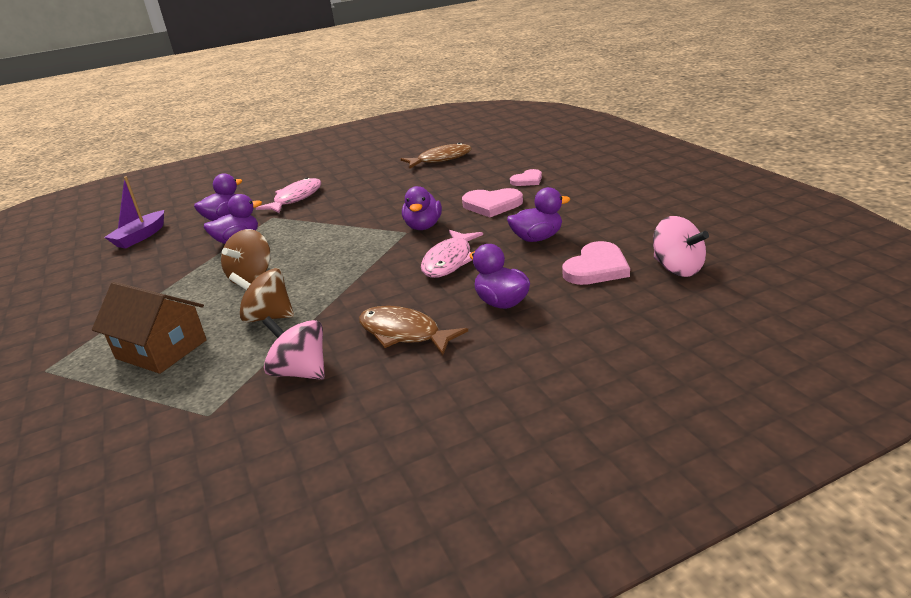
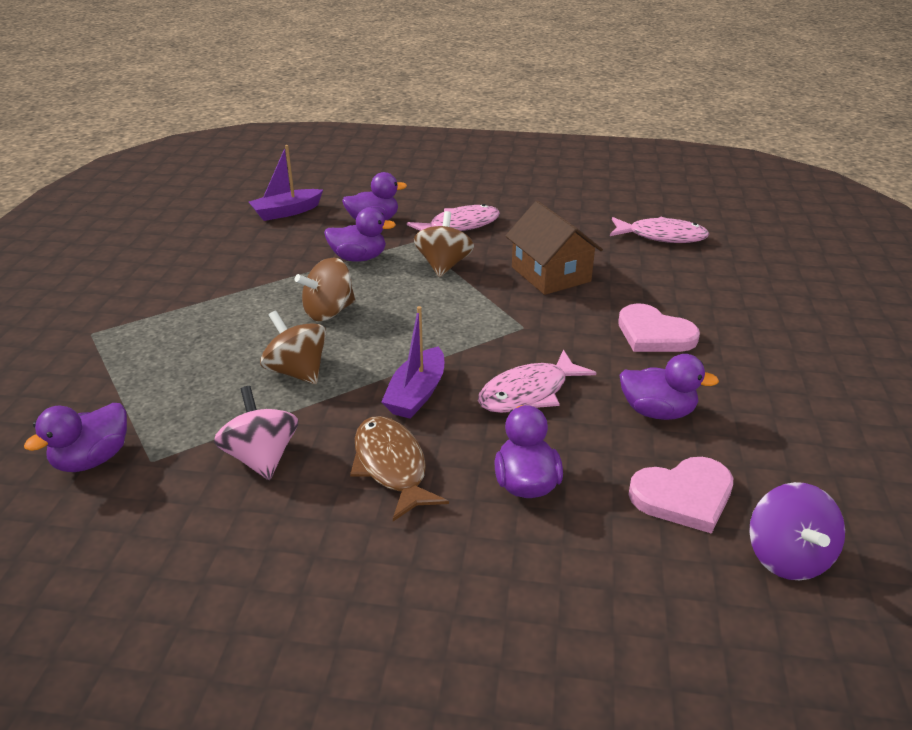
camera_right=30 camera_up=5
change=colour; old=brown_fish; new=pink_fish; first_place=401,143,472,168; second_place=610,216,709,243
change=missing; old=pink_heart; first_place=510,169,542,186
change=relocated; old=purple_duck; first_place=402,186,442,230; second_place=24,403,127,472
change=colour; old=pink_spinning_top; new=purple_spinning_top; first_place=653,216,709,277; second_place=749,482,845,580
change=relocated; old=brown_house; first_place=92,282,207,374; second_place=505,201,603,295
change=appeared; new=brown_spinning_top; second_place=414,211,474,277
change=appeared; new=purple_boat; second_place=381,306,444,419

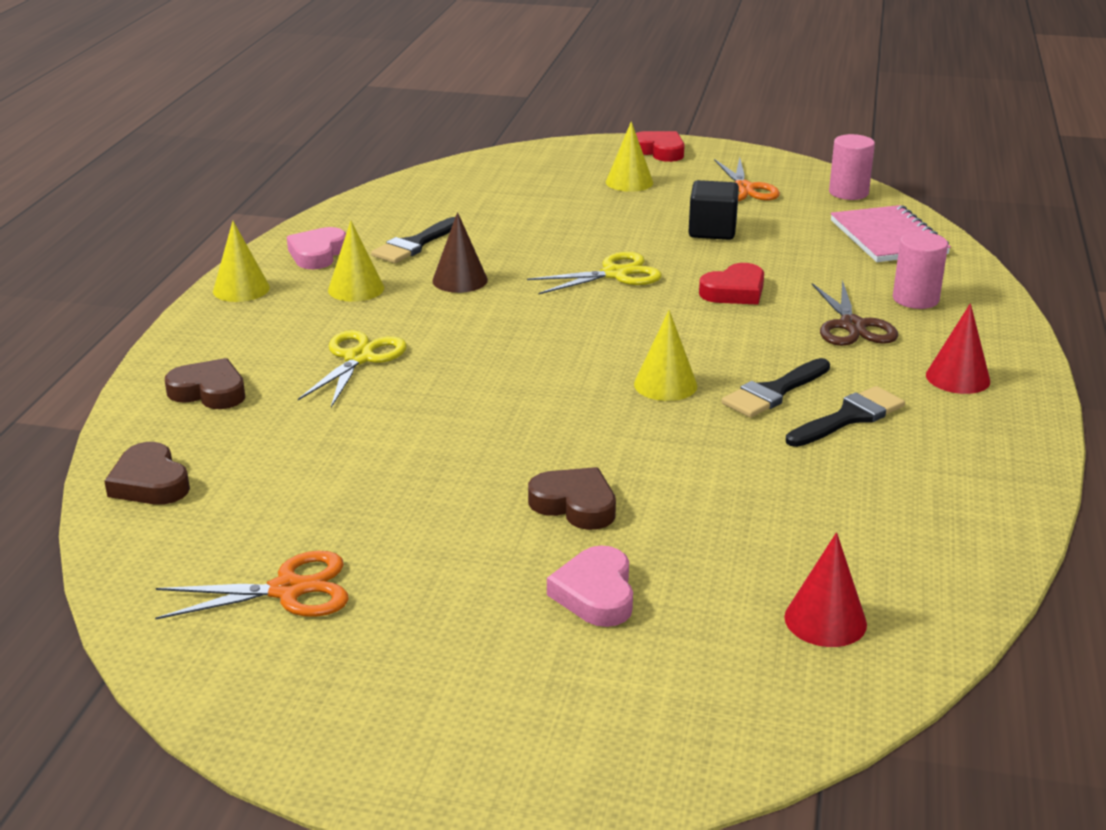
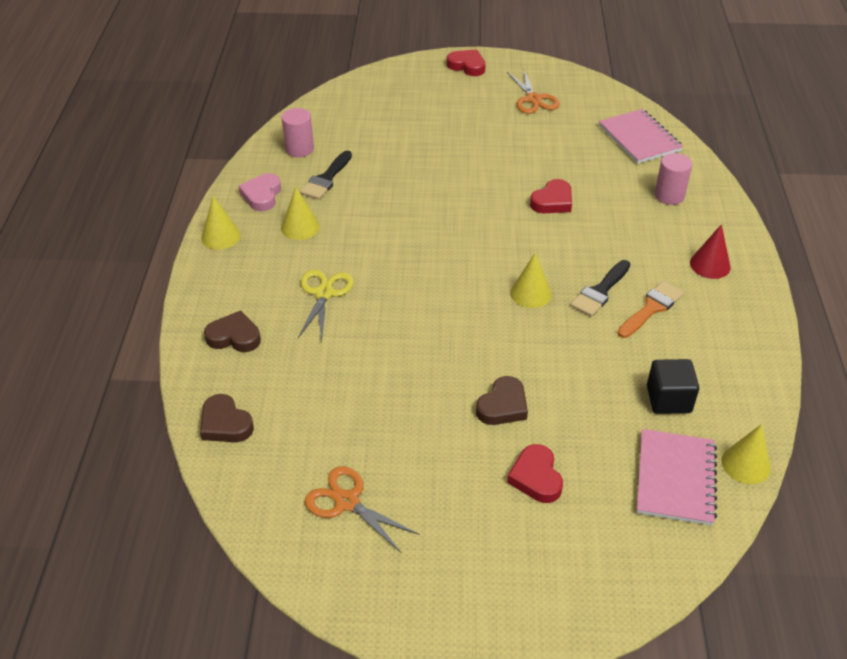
camera_right=-10 camera_up=15
change=relocated; old=yellow_cone; first_place=606,121,653,192; second_place=722,424,771,484
change=relocated; old=pink_cylinder; first_place=829,134,875,200; second_place=281,108,314,157
change=relocated; old=black_cube; first_place=689,180,739,240; second_place=647,359,699,414
change=missing; old=brown_cone; first_place=432,212,488,293
change=missing; old=yellow_scissors; first_place=527,252,662,294
change=missing; old=brown_scissors; first_place=812,280,898,346
change=colour; old=black_brush; new=orange_brush; first_place=786,386,905,447; second_place=618,281,684,338
change=spun; old=brown_heart; first_place=528,467,616,530; second_place=476,376,528,425; degrees=105
change=exchanged; old=red_cone; new=pink_notebook; first_place=784,532,867,647; second_place=637,429,717,526
change=colour; old=pink_heart; new=red_heart; first_place=547,545,633,627; second_place=507,444,563,503
change=spun; old=orange_scissors; first_place=155,551,349,620; second_place=305,466,419,554; degrees=-120

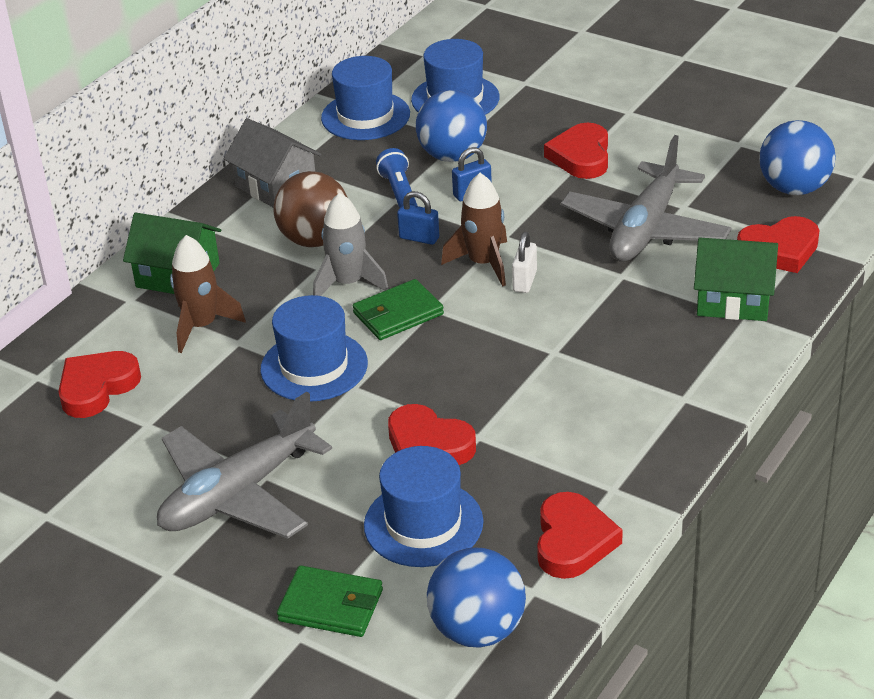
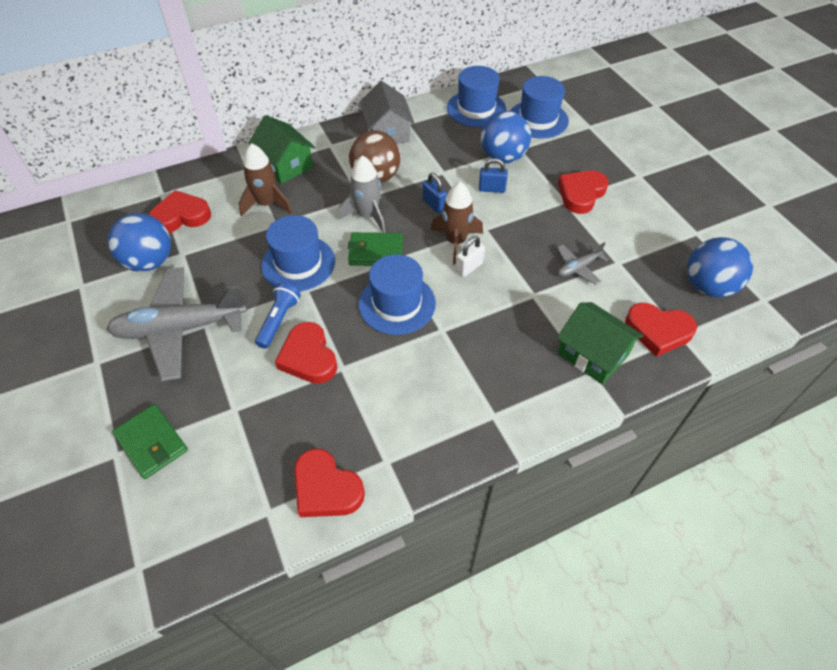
camera_right=30 camera_up=15
change=size; old=grey_plane; first_place=561,135,732,262; second_place=557,242,608,285; factor=0.45
change=relocated; old=blue_flashlight; first_place=376,148,417,208; second_place=255,283,301,349
change=relocated; old=blue_hat; first_place=364,446,483,567; second_place=359,254,436,335
change=spun; old=red_heart; first_place=537,492,623,579; second_place=294,448,365,517; degrees=90
change=relocated; old=blue_ball; first_place=427,547,526,647; second_place=108,213,171,272

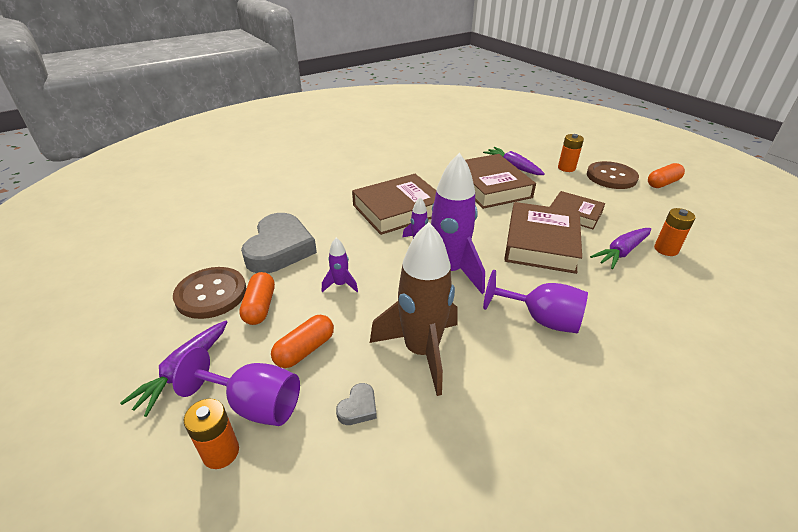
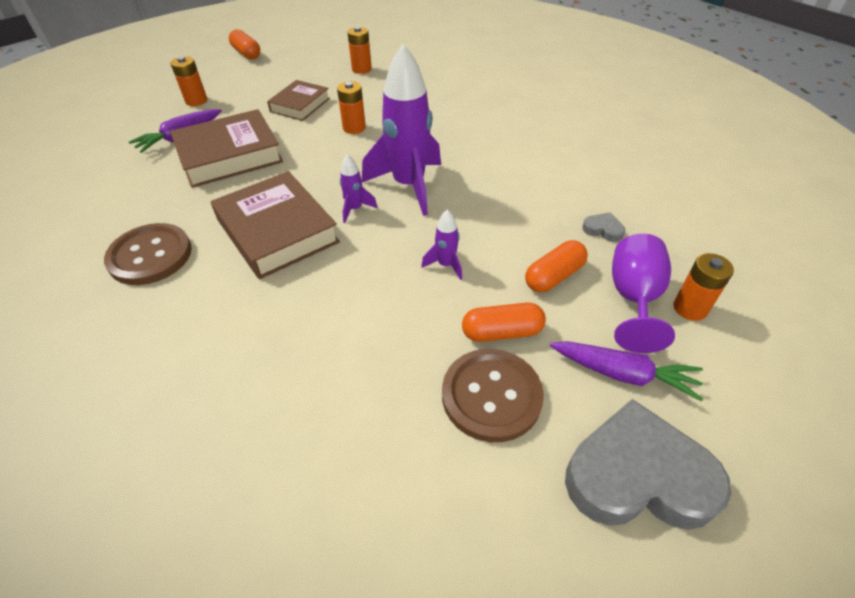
camera_right=-95 camera_up=10
change=relocated; old=brown_button; first_place=587,161,639,189; second_place=104,223,192,285
change=exchanged; old=brown_book; new=orange_battery; first_place=504,202,582,274; second_place=337,81,366,134
change=relocated; old=grey_heart; first_place=241,213,317,273; second_place=565,399,732,530
change=missing; old=brown_rocket; first_place=370,222,457,396
change=missing; old=purple_carrot; first_place=590,228,651,269
change=missing; old=purple_goblet; first_place=483,270,588,333
change=spun; old=orange_capsule; first_place=271,315,334,368; second_place=525,240,588,292; degrees=-75

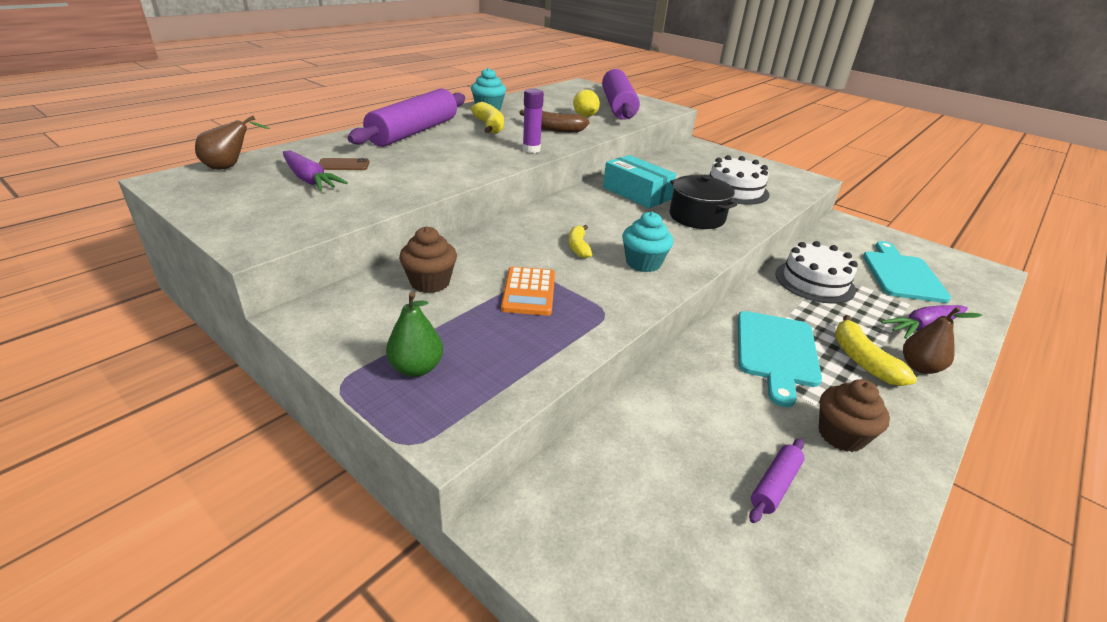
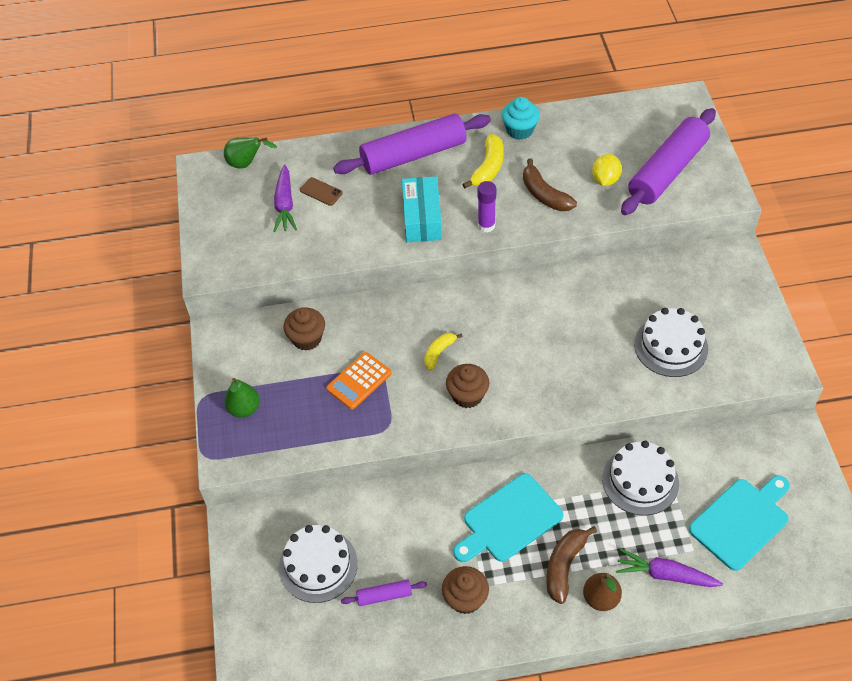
camera_right=45 camera_up=20
change=colour; old=brown_pear; new=green_pear; first_place=195,116,270,170; second_place=224,137,277,169
change=relocated; old=turquoise_box; first_place=603,155,676,208; second_place=402,176,442,242
change=missing; old=black_pot; first_place=669,175,737,229
change=colour; old=turquoise_cupcake; new=brown_cupcake; first_place=622,212,673,272; second_place=446,364,489,408
change=colour; old=yellow_banana; new=brown_banana; first_place=835,315,917,386; second_place=547,526,597,604
change=appeared; new=white_cake; second_place=279,525,358,603

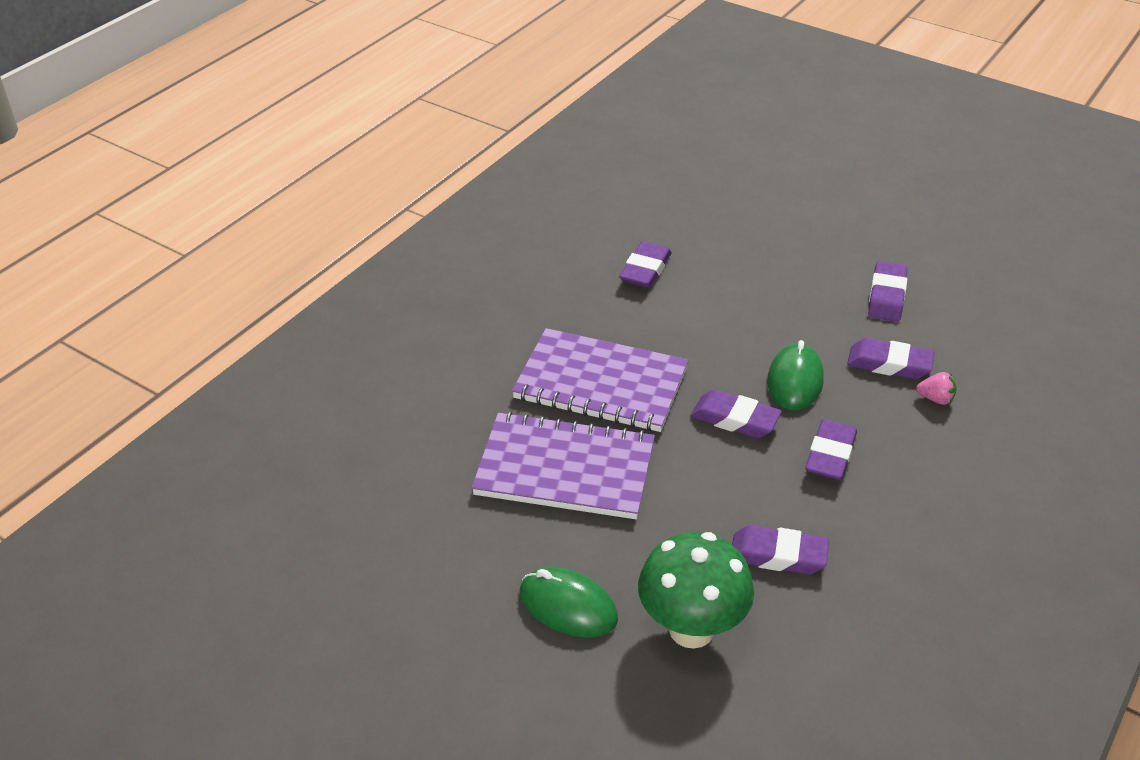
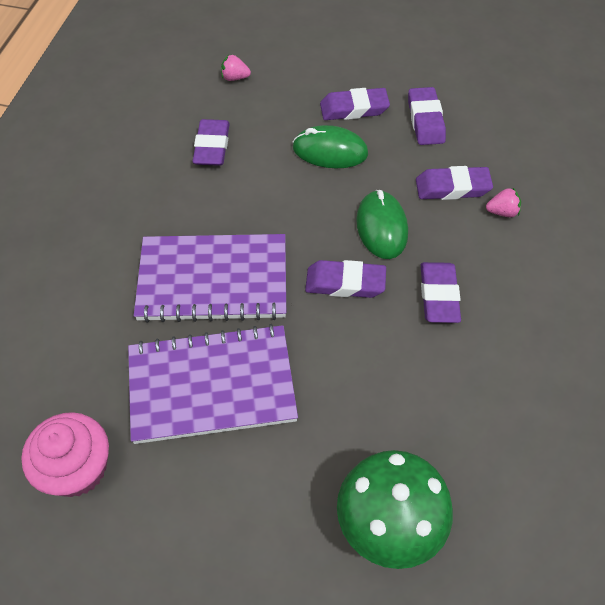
camera_right=-20 camera_up=15
change=relocated; old=purple_eraser; first_place=732,525,829,574; second_place=320,88,390,120
change=relocated; old=green_mouse; first_place=520,567,618,638; second_place=293,125,368,168
change=appeared; new=pink_strawberry; second_place=221,54,251,81
change=appeared; new=pink_cupcake; second_place=21,412,109,497

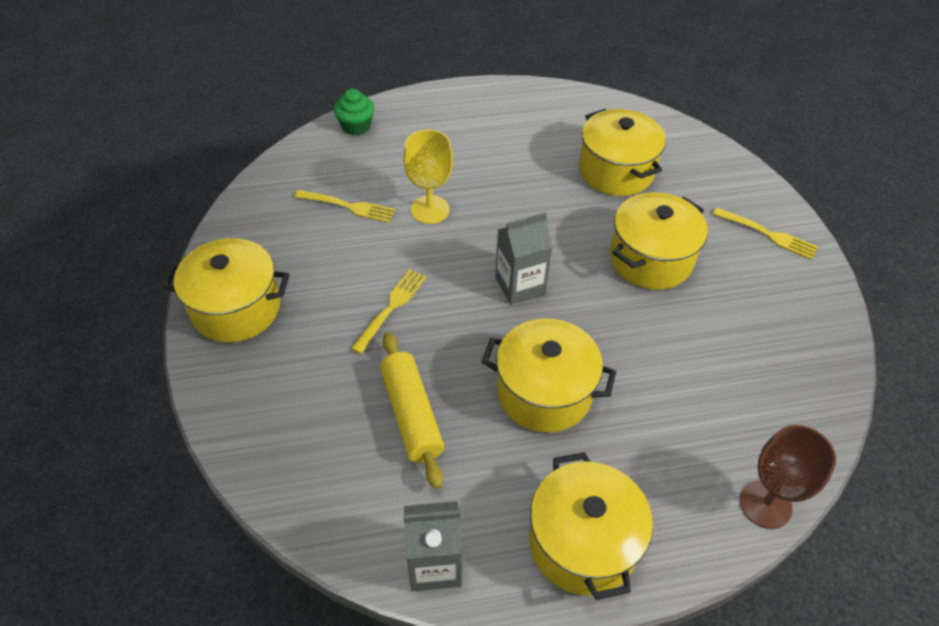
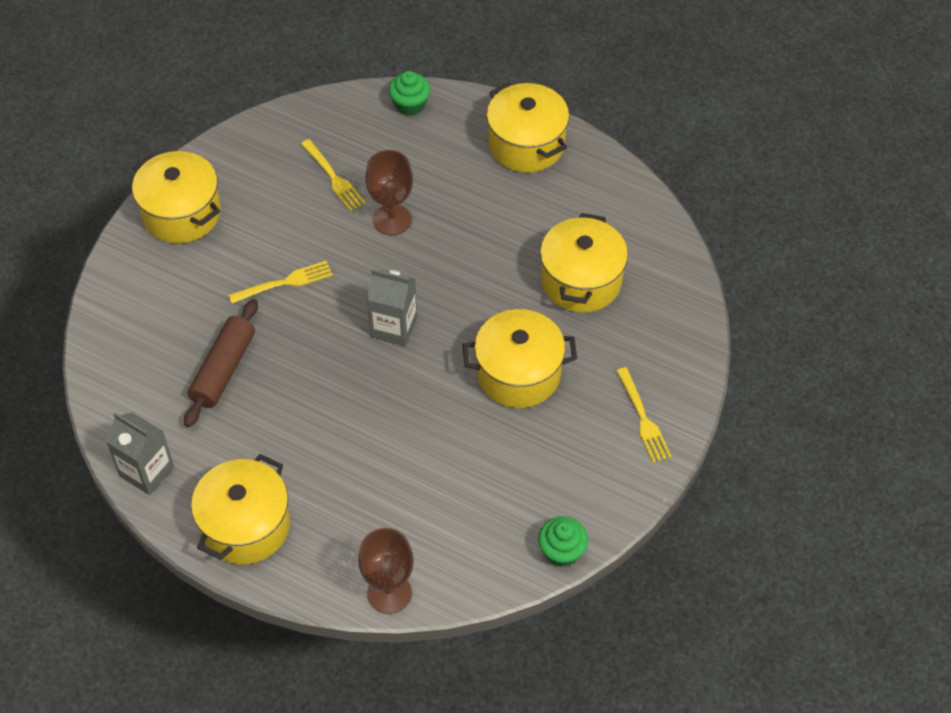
camera_right=40 camera_up=5
change=colour; old=yellow_goblet; new=brown_goblet; first_place=403,129,453,224; second_place=365,150,413,235
change=relocated; old=yellow_pot; first_place=482,318,616,433; second_place=486,82,569,173
change=colour; old=yellow_rolling_pin; new=brown_rolling_pin; first_place=380,332,444,489; second_place=184,299,258,427
change=appeared; new=green_cupcake; second_place=538,516,588,567

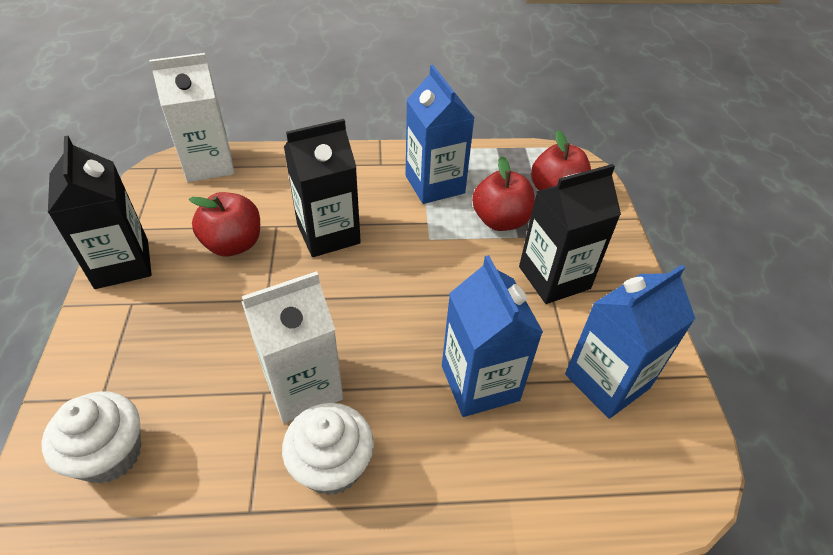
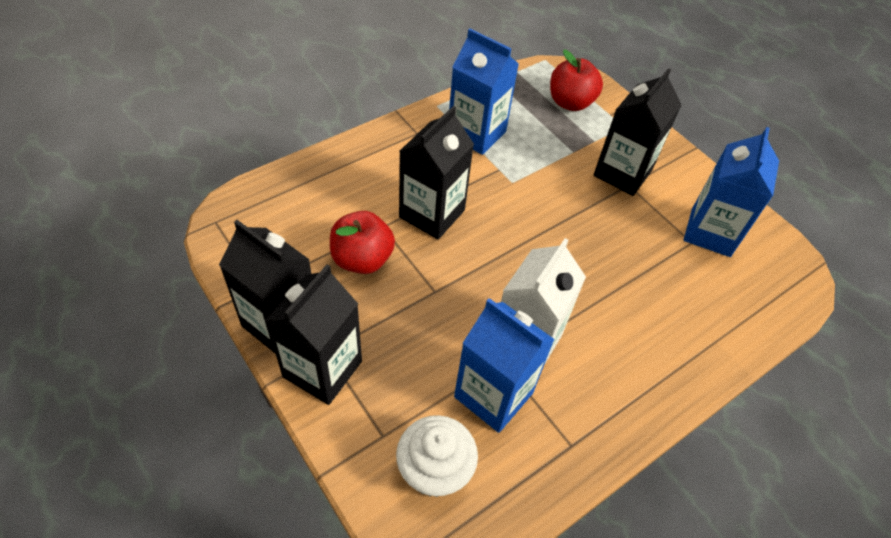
camera_right=-35 camera_up=5
change=missing; old=white_carton; first_place=149,53,234,182
change=missing; old=red_apple; first_place=472,156,535,231
change=relocated; old=blue_carton; first_place=442,255,543,417; second_place=454,298,555,433
change=missing; old=white_cupcake; first_place=282,403,374,495
change=appeared; new=black_carton; second_place=265,264,362,405

